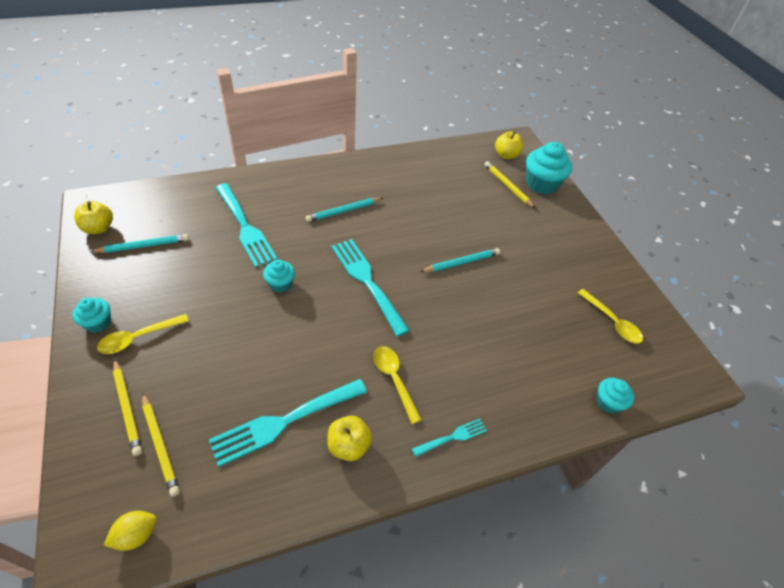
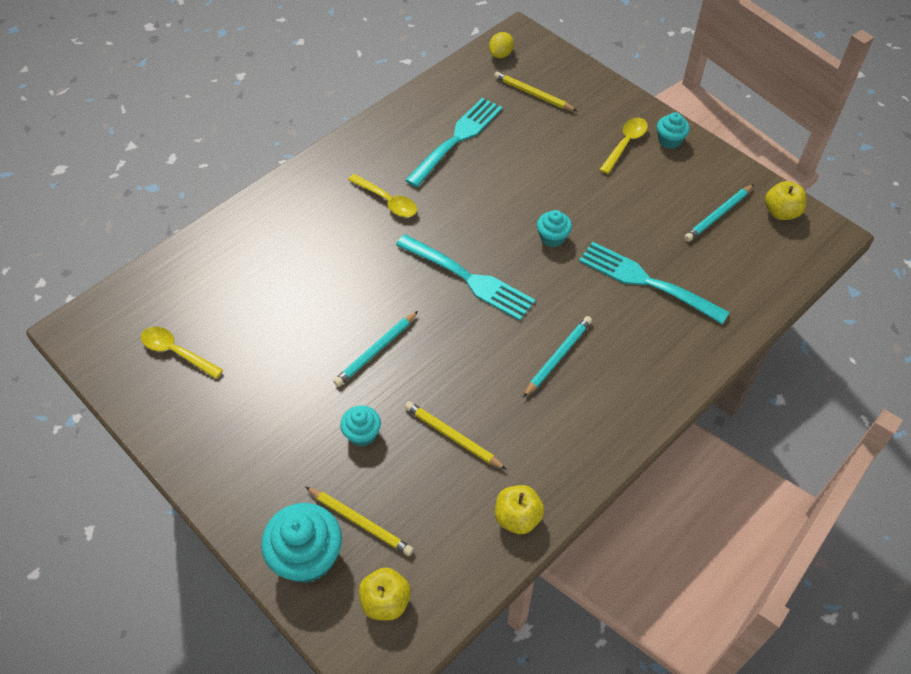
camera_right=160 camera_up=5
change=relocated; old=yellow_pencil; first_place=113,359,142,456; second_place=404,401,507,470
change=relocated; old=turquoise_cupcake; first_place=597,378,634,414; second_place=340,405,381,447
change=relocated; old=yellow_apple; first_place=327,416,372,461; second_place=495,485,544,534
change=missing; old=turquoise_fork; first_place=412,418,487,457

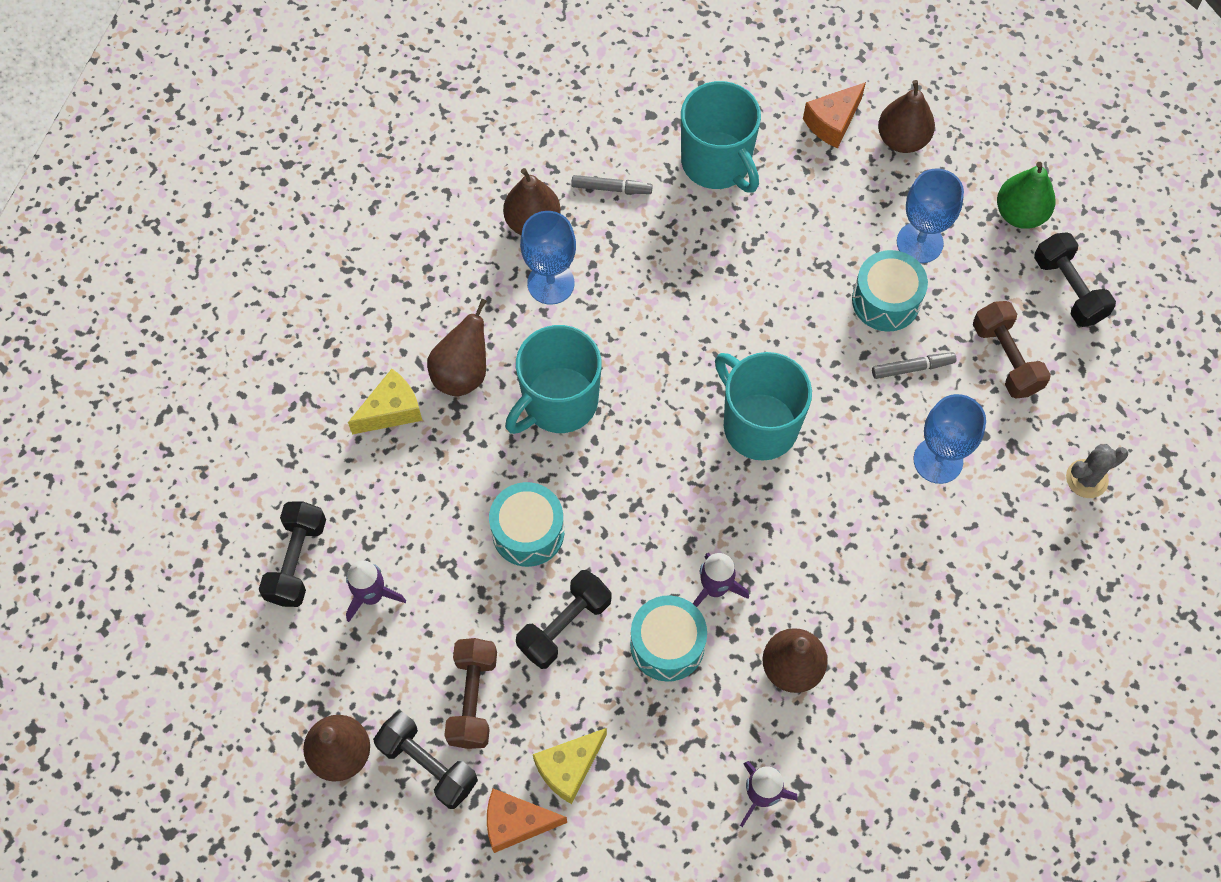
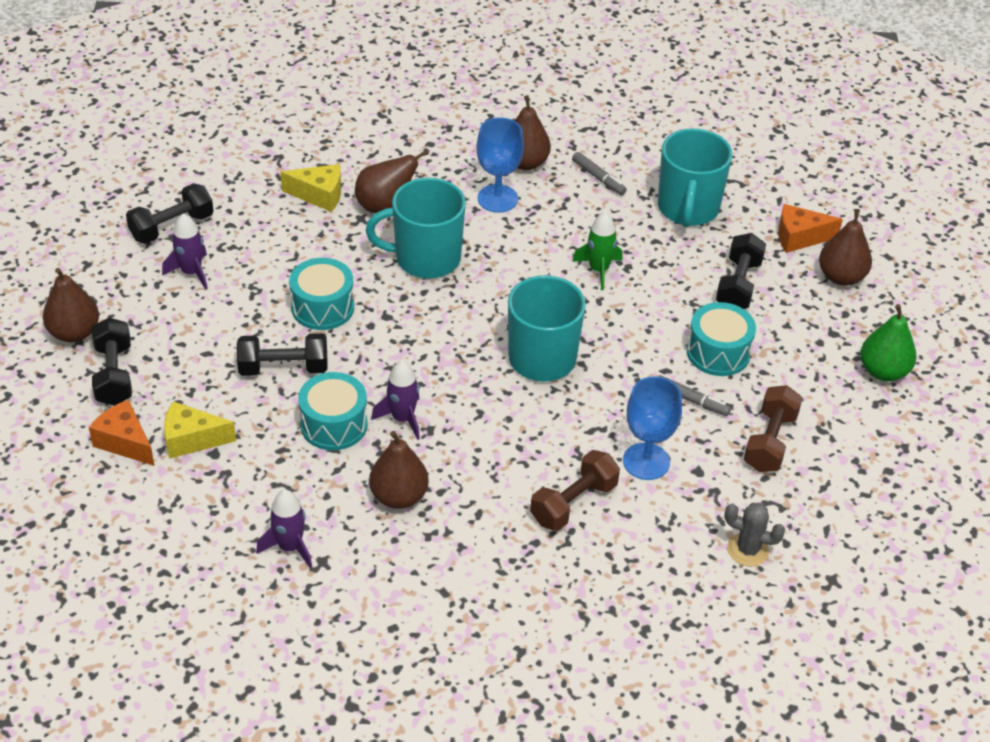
camera_right=40 camera_up=-20
change=missing; old=blue_goblet; first_place=897,169,964,263
change=relocated; old=black_dumbbell; first_place=1034,232,1116,327; second_place=716,233,766,309
change=relocated; old=brown_dumbbell; first_place=444,638,497,749; second_place=530,450,620,531
change=appeared; new=green_rocket; second_place=572,212,623,290

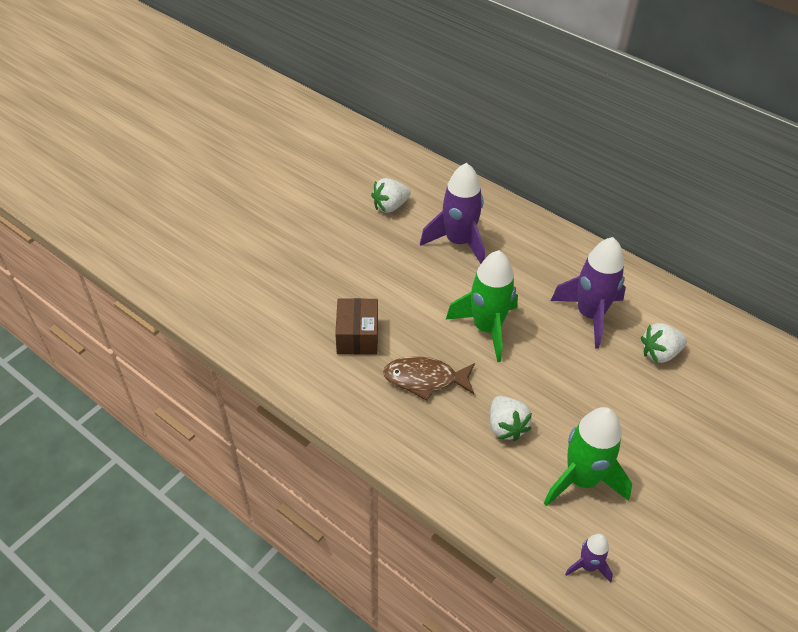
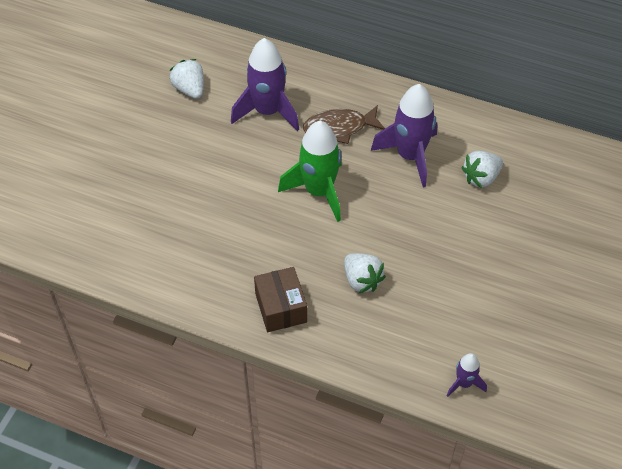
camera_right=-15 camera_up=5
change=spun; old=white_strawberry; first_place=371,178,411,213; second_place=170,59,204,99; degrees=105
change=relocated; old=brown_box; first_place=335,298,378,355; second_place=254,267,307,332
change=relocated; old=brown_fish; first_place=383,356,475,401; second_place=303,105,385,144
change=missing; old=green_rocket; first_place=544,407,632,506

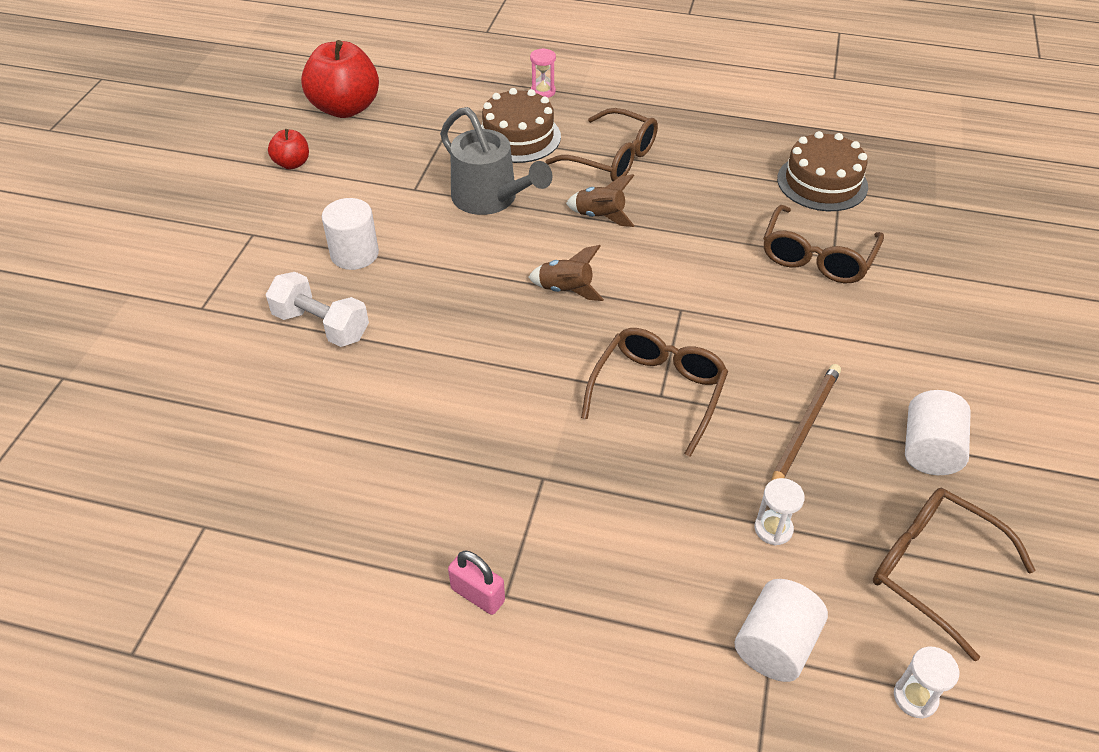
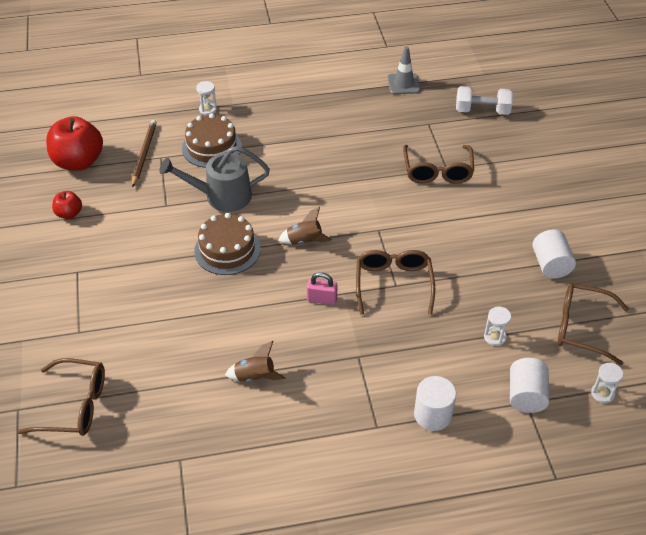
camera_right=-25 camera_up=0
change=colour; old=pink_hourglass; new=white_hourglass; first_place=530,48,556,98; second_place=196,81,217,115
change=spun; old=grey_watering_can; first_place=440,107,553,215; second_place=159,146,270,212; degrees=150
change=relocated; old=brown_glasses; first_place=545,108,658,181; second_place=18,358,105,436
change=relocated; old=brown_cake; first_place=777,131,868,211; second_place=194,213,261,275
change=relocated; old=brown_rocket; first_place=566,174,634,227; second_place=225,341,285,382
change=relocated; old=white_cylinder; first_place=322,198,379,270; second_place=414,376,456,431
change=relocated; old=white_dumbbell; first_place=266,272,369,347; second_place=456,86,513,115
change=relocated; old=brown_pencil; first_place=771,364,841,481; second_place=132,120,157,187
change=relocated; old=pink_padlock; first_place=448,550,505,615; second_place=307,272,337,305
change=appeared; new=grey_traffic_cone; second_place=387,47,420,94

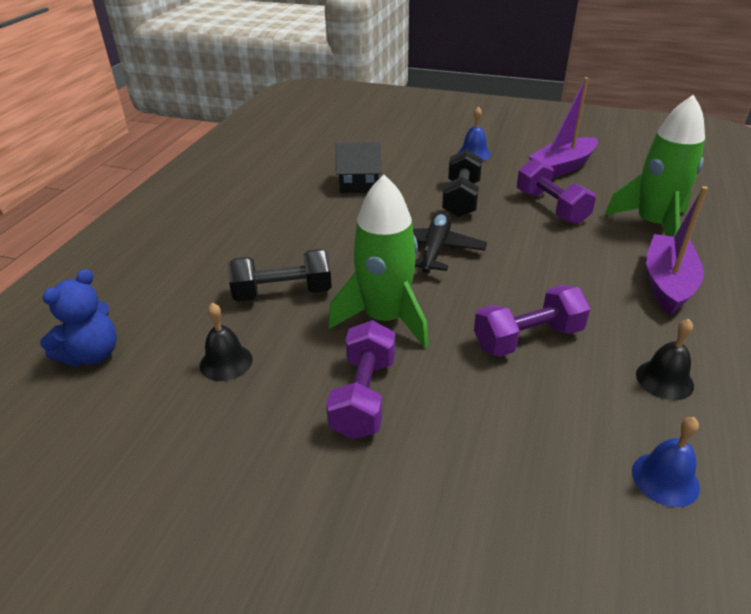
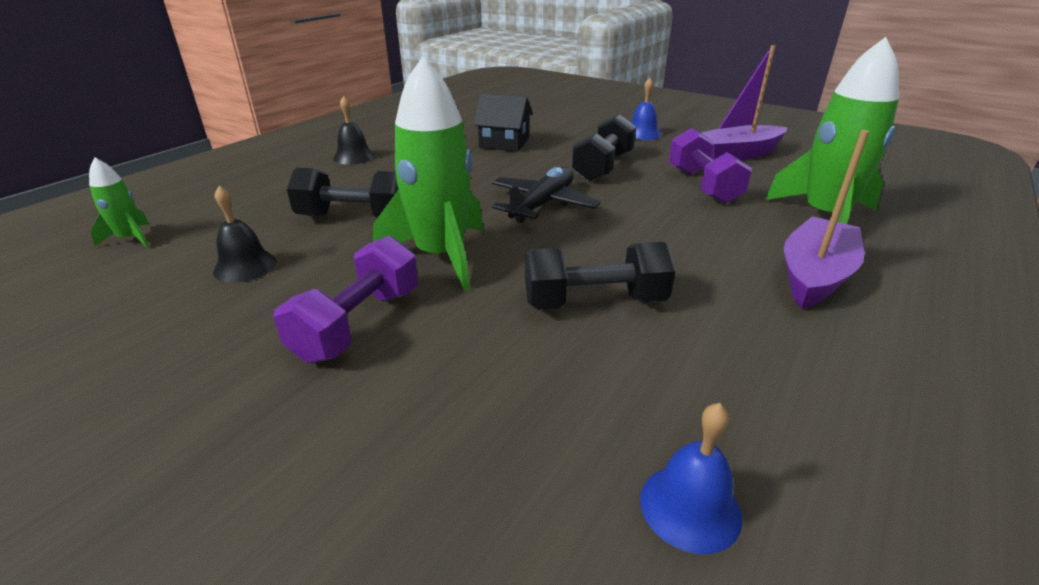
camera_right=15 camera_up=-5
change=exchanged; old=blue_teddy_bear; new=green_rocket; first_place=40,269,117,367; second_place=89,158,150,247
change=colour; old=purple_dumbbell; new=black_dumbbell; first_place=474,285,590,357; second_place=525,242,676,310
change=relocated; old=black_bell; first_place=636,319,694,400; second_place=333,96,375,165

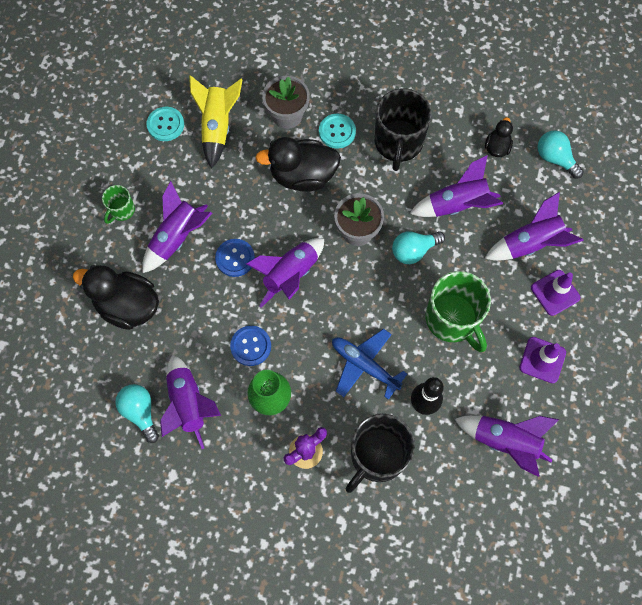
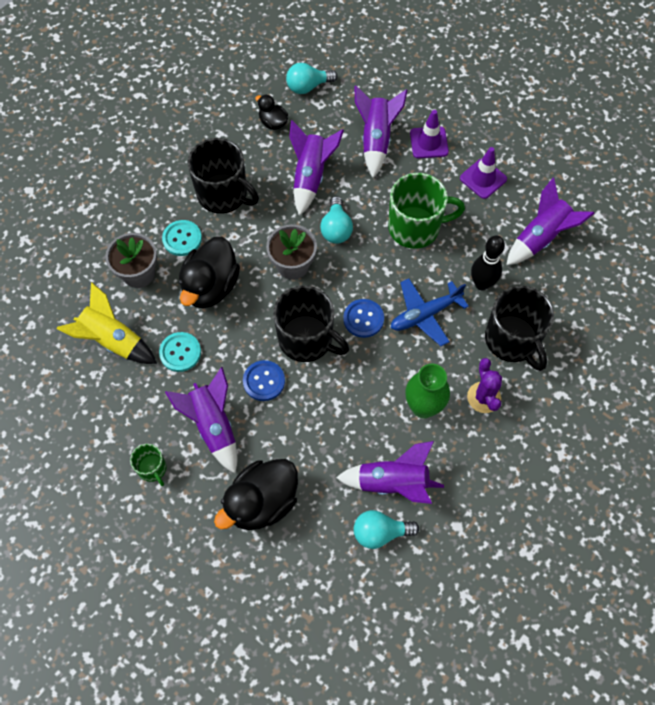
camera_right=-65 camera_up=-5
change=relocated; old=turquoise_button; first_place=146,107,184,141; second_place=159,332,201,372
change=exchanged; old=purple_rocket; new=black_mug; first_place=246,238,324,308; second_place=273,286,349,362
change=relocated; old=blue_button; first_place=230,326,271,366; second_place=343,299,384,338

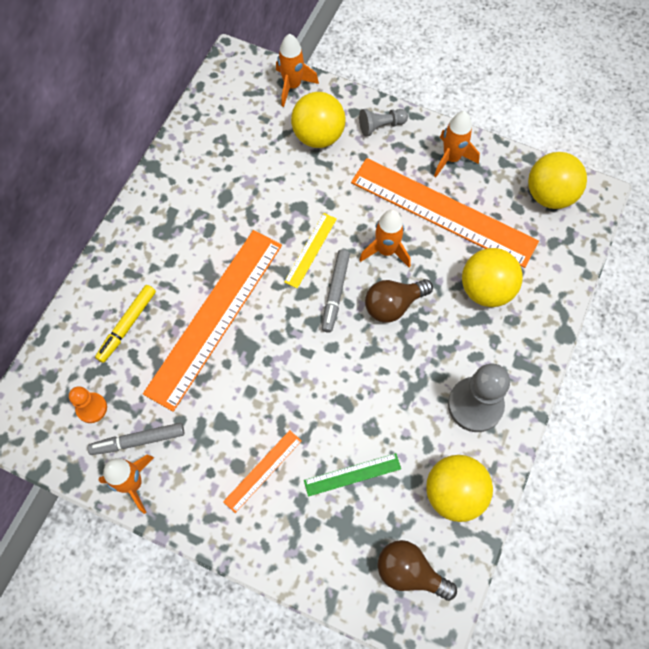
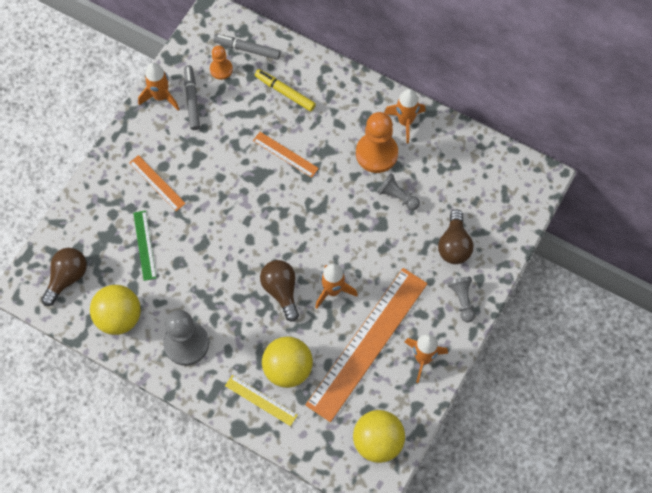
camera_right=95 camera_up=0
change=relocated; old=orange_rocket; first_place=276,34,319,107; second_place=384,89,425,144
change=exchanged; old=yellow_ball; new=brown_light_bulb; first_place=291,92,346,148; second_place=438,209,473,264
change=relocated; old=yellow_ruler; first_place=284,213,337,288; second_place=225,375,298,426
change=size; old=orange_ruler; first_place=143,230,282,412; second_place=253,132,319,178; factor=0.44
change=relocated; old=grey_marker; first_place=322,249,350,333; second_place=213,34,281,60
change=appeared; new=orange_pawn; second_place=356,112,398,173
change=appeared; new=grey_pawn; second_place=377,173,420,210

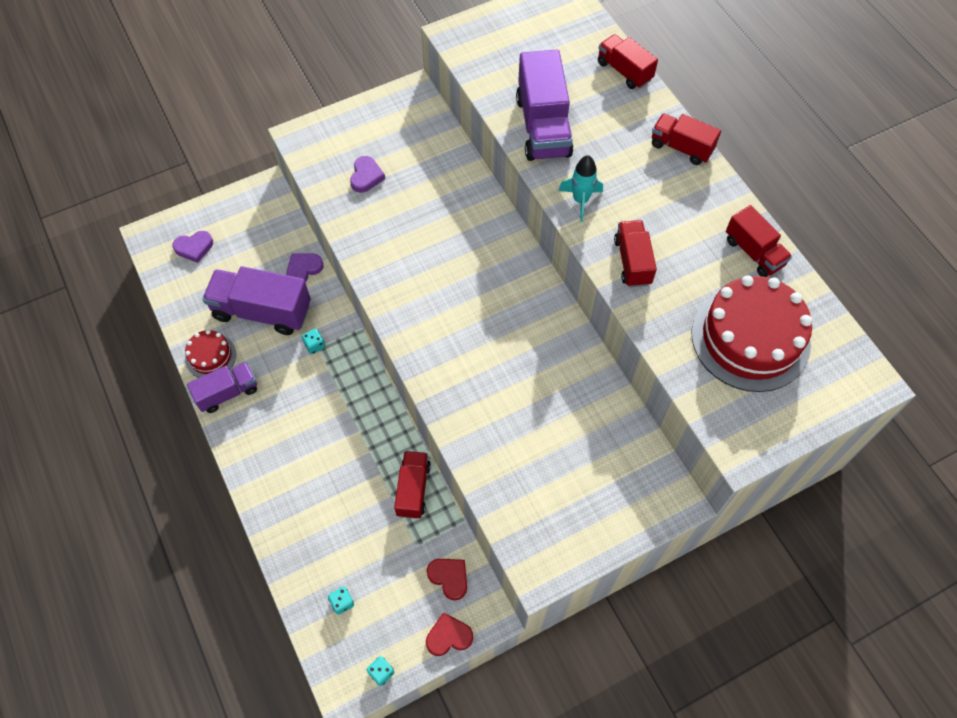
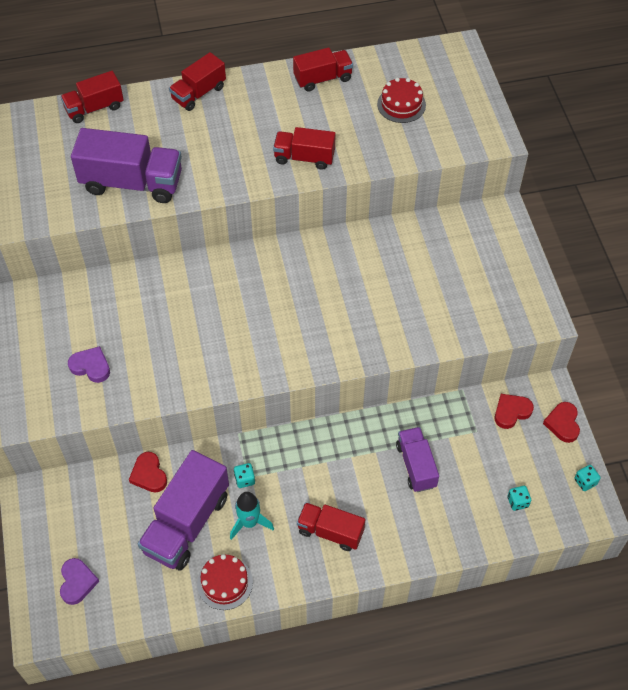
camera_right=-75 camera_up=-5
change=relocated; old=turquoise_rocket; first_place=558,155,603,222; second_place=230,492,274,540
change=colour; old=purple_heart; new=red_heart; first_place=286,254,323,282; second_place=129,452,167,493
change=size; old=red_cake; first_place=691,275,812,392; second_place=377,78,426,123; factor=0.5
change=relocated; old=purple_truck; first_place=187,362,257,413; second_place=396,427,439,492
change=relocated; old=red_truck; first_place=394,451,431,519; second_place=297,502,365,551

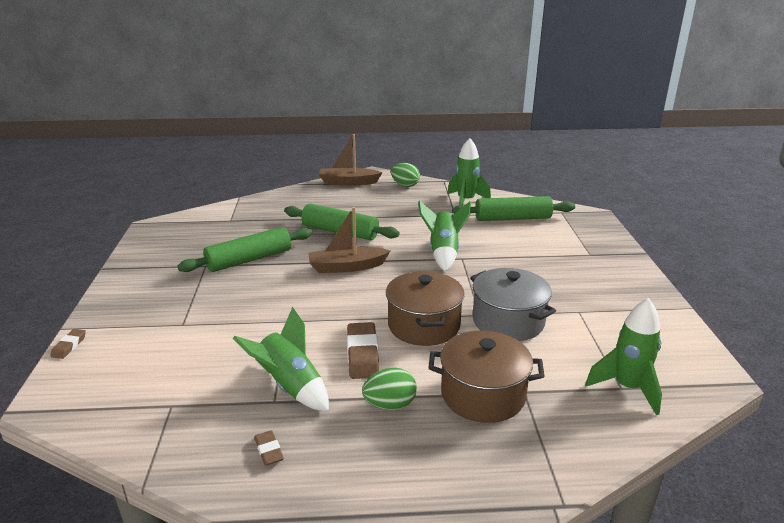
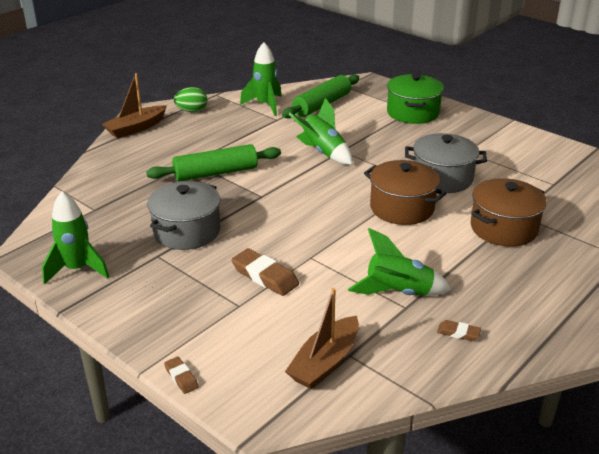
camera_right=-45 camera_up=5
change=relocated; old=brown_boat; first_place=308,207,390,273; second_place=285,288,359,389
change=exchanged; old=green_rolling_pin; new=grey_pot; first_place=177,227,312,272; second_place=147,181,221,250
change=relocated; old=green_rocket; first_place=585,298,662,415; second_place=42,191,109,285
change=relocated; old=brown_eraser; first_place=347,322,379,379; second_place=231,248,299,296
change=missing; old=green_egg; first_place=362,368,417,410
change=appeared; new=green_pot; second_place=387,74,444,124

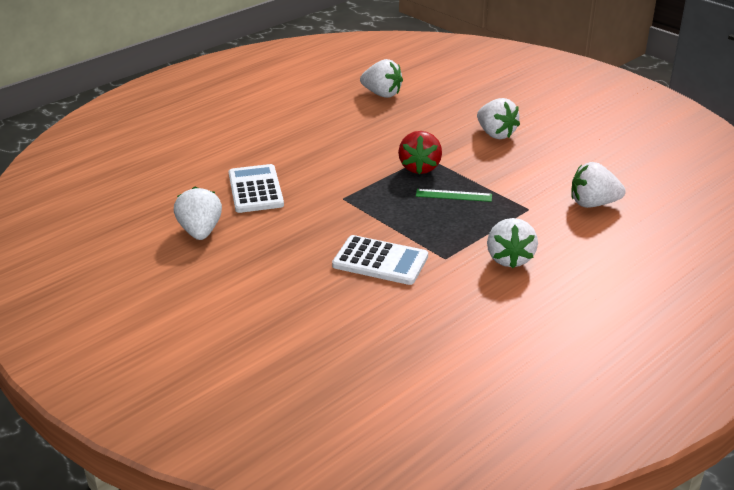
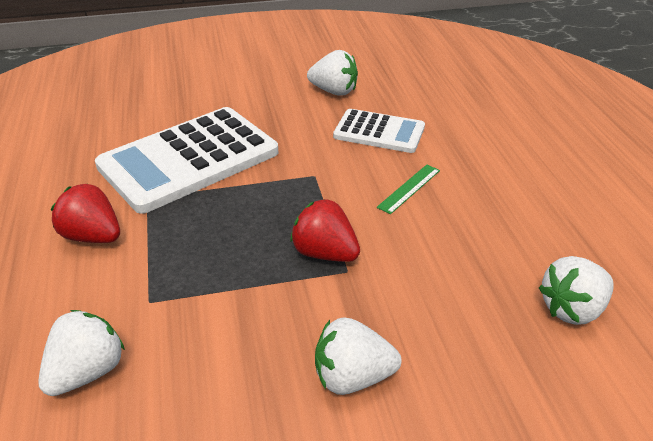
camera_right=120 camera_up=5
change=relocated; old=green_ruler; first_place=416,189,492,202; second_place=377,165,440,214
change=colour; old=white_strawberry; new=red_strawberry; first_place=487,218,538,268; second_place=51,184,120,243
change=size; old=white_calculator; first_place=332,235,428,285; second_place=95,107,278,214; factor=1.8

